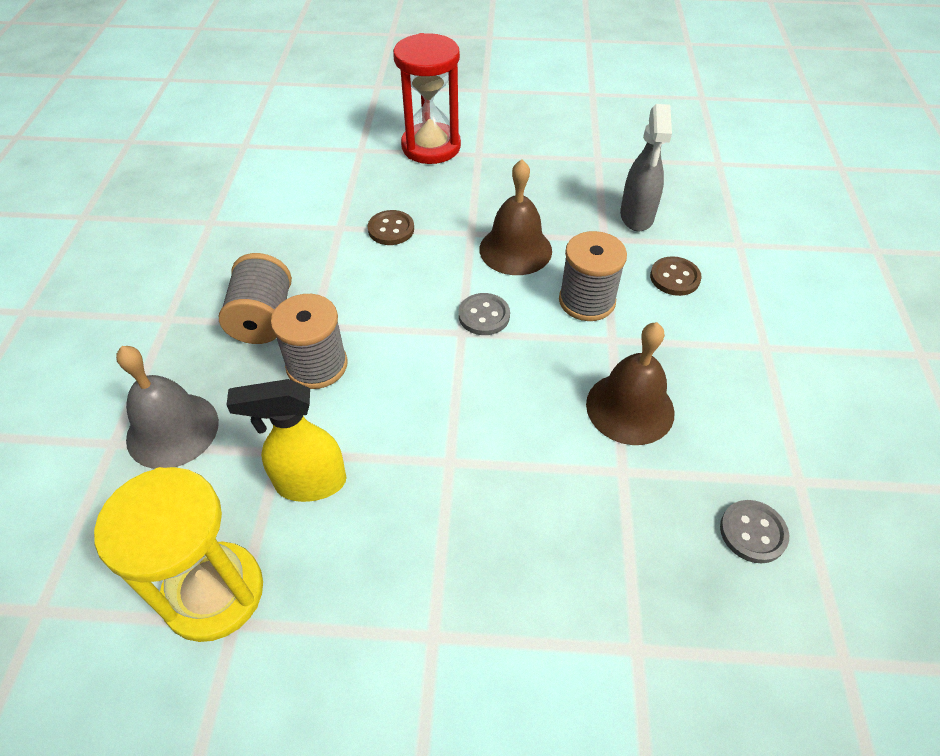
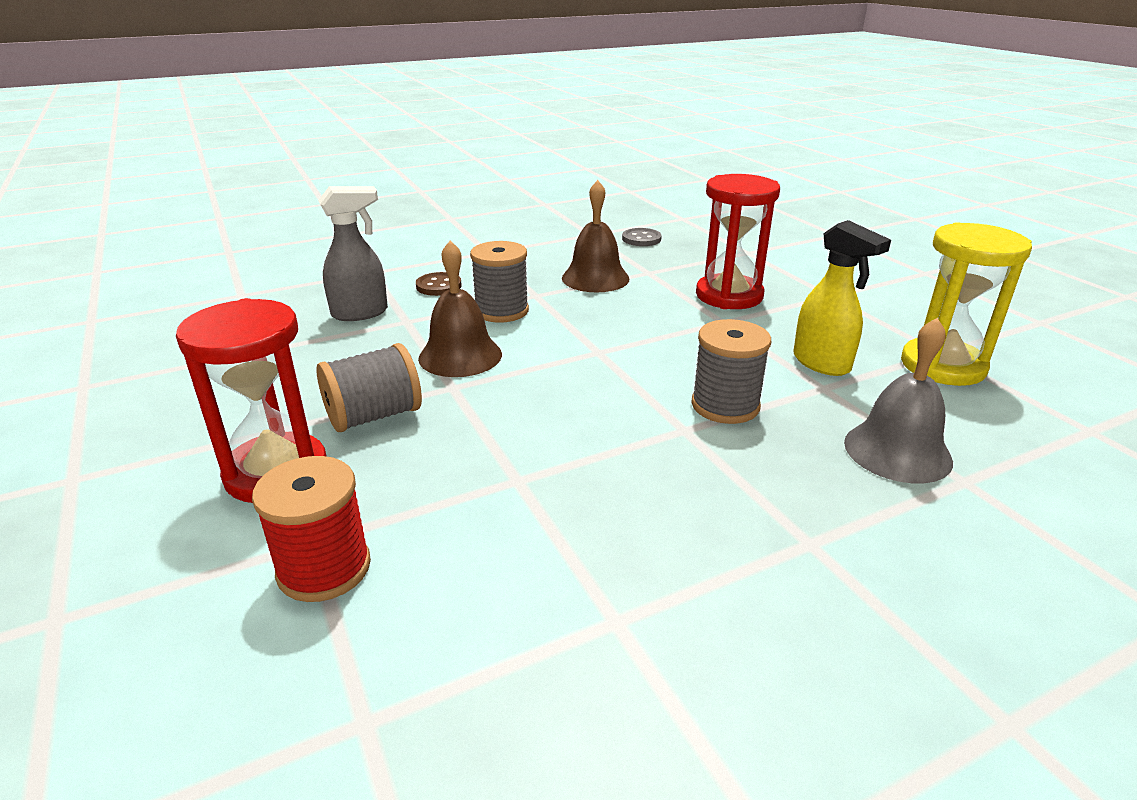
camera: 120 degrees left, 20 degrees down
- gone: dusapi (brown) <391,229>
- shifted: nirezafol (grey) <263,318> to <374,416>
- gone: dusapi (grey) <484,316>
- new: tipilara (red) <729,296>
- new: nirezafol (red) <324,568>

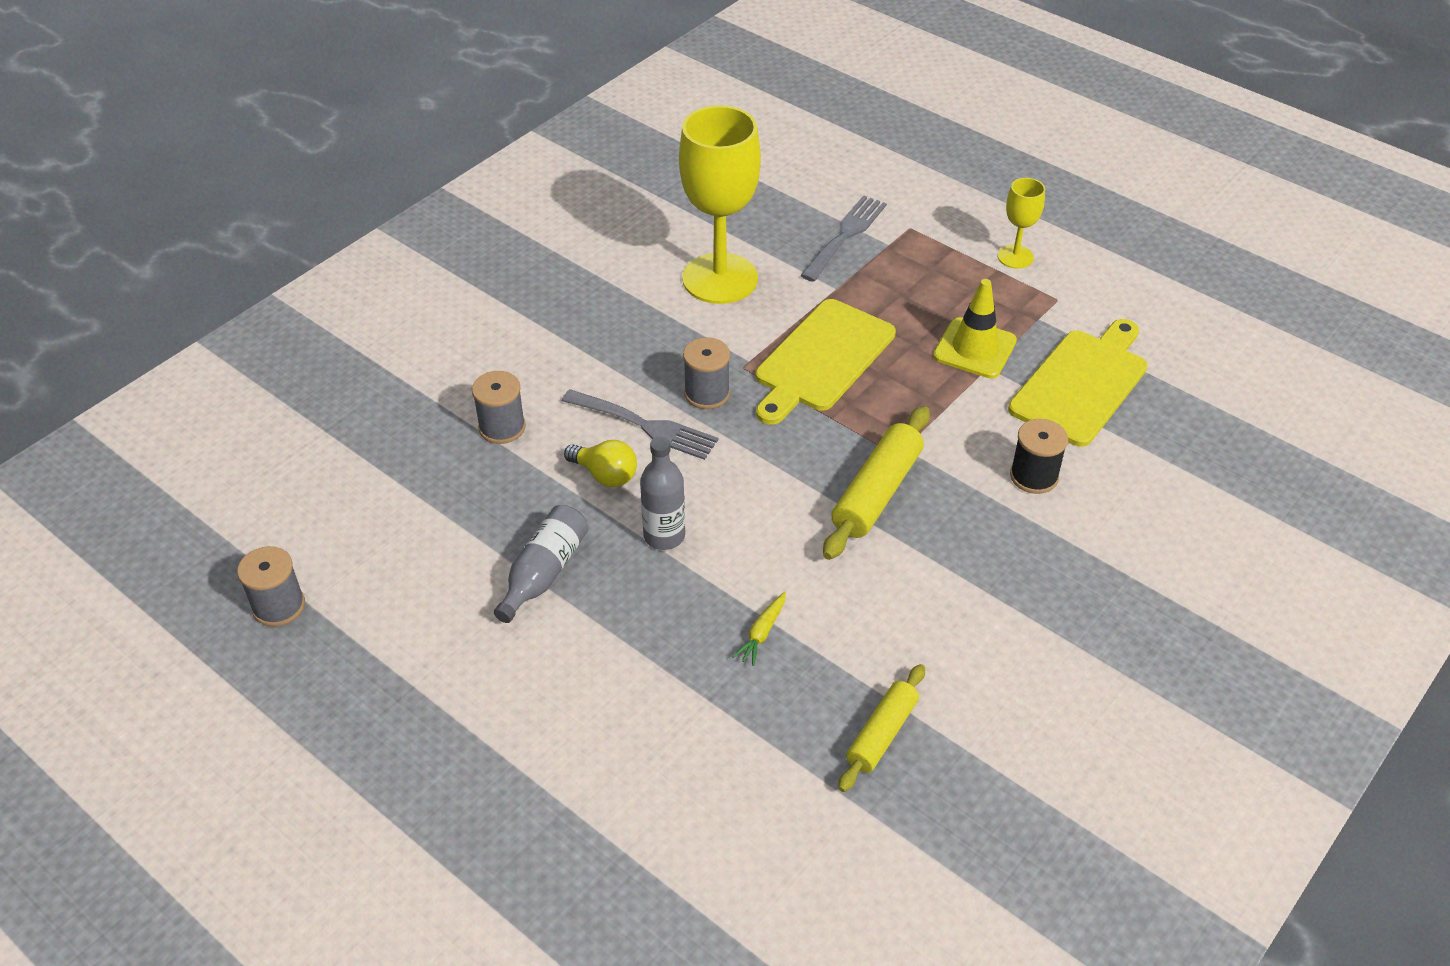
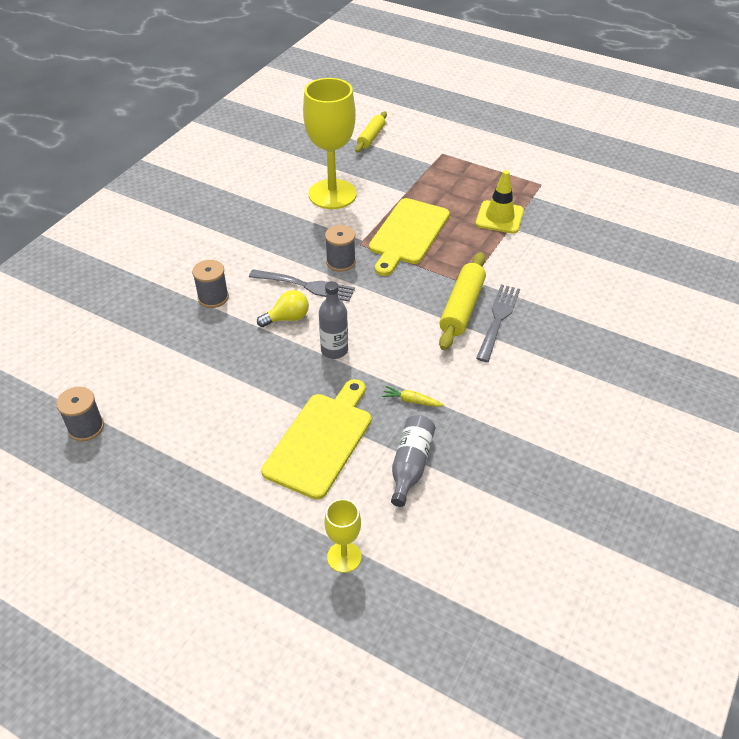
camera: 10 degrees left, 0 degrees up
- shifted: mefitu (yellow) <1015,257> to <344,557>
- shifted: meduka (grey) <845,235> to <498,319>
- shifted: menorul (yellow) <1081,384> to <321,441>
- gone: nirezafol (black) <1034,476>
- rotated: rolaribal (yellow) <605,475> = <287,318> 45 degrees counterclockwise
- shifted: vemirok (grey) <544,573> to <410,465>
- rotated: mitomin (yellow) <762,633> = <412,401> 90 degrees clockwise
- shifted: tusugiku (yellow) <881,734> to <371,137>

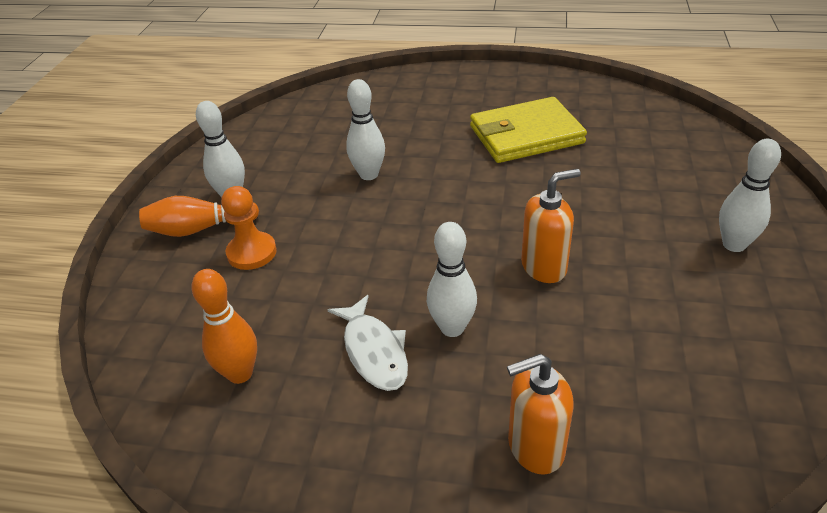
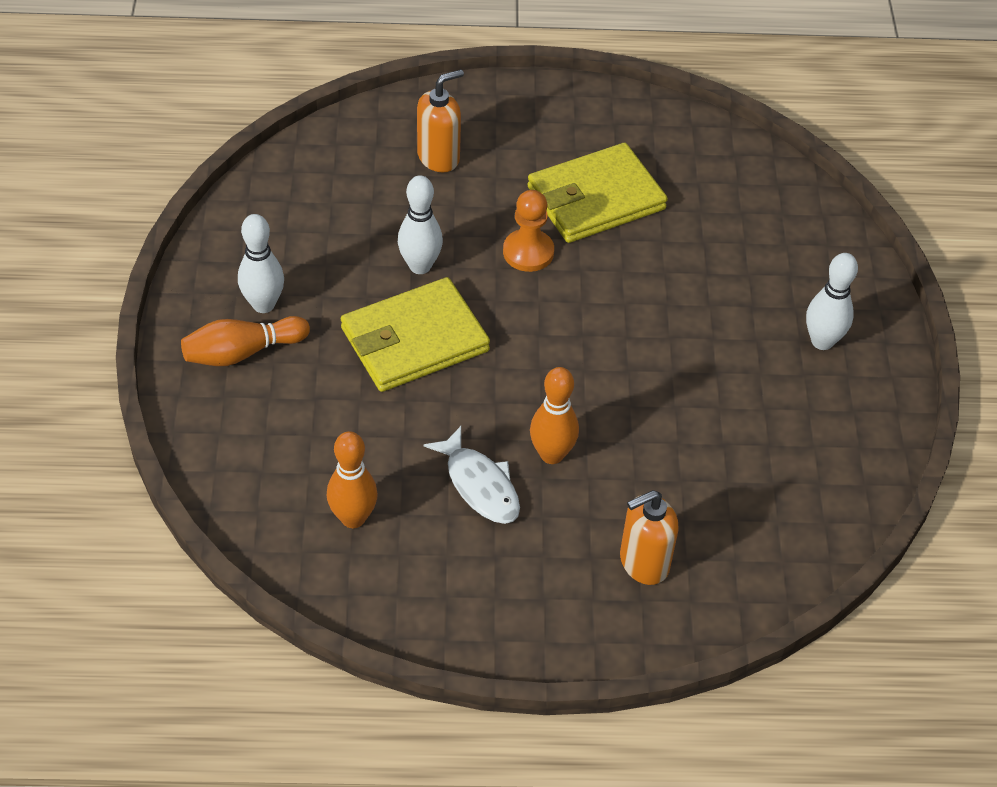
camera: 15 degrees left, 10 degrees up
- shifted: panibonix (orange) <544,267> to <439,157>
- shifted: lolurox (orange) <252,252> to <528,252>
- repainted: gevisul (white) <452,328> to gevisul (orange) <551,454>
- new: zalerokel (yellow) <414,340>

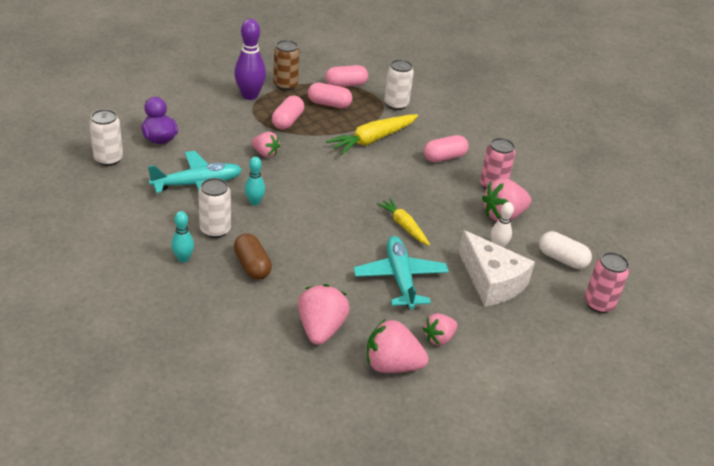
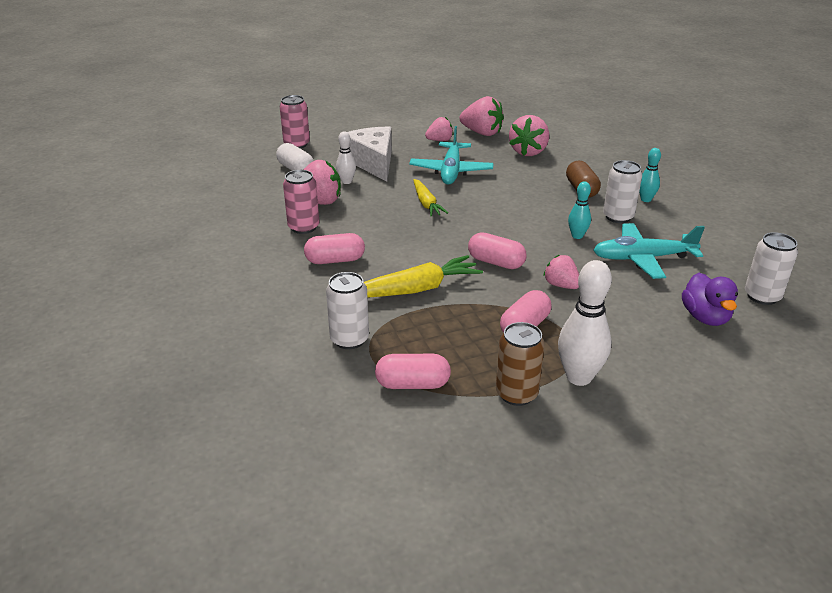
camera: 160 degrees left, 5 degrees down
- repainted: gevisul (purple) <250,95> to gevisul (white) <579,377>
- shifted: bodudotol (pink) <329,104> to <496,262>

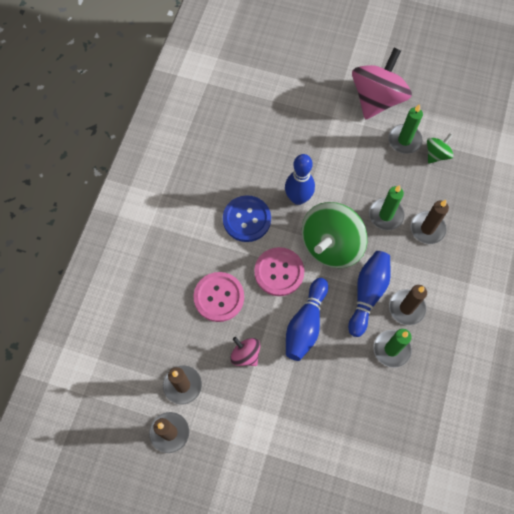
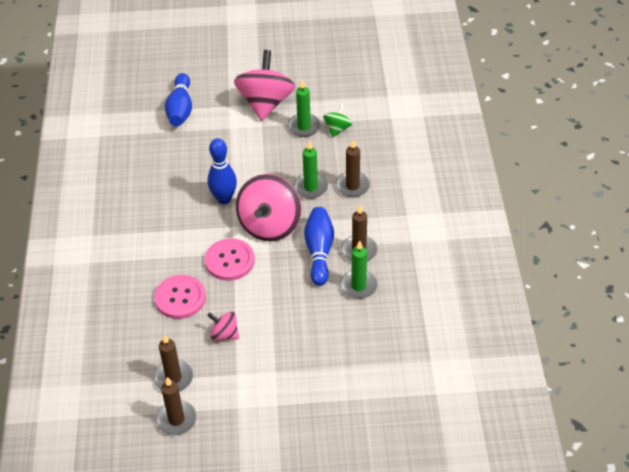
camera: 20 degrees left, 20 degrees down
- gone: dusapi (blue) <247,219>
- repainted: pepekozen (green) <331,245> to pepekozen (pink) <270,225>
- shifted: gevisul (blue) <305,324> to <180,109>

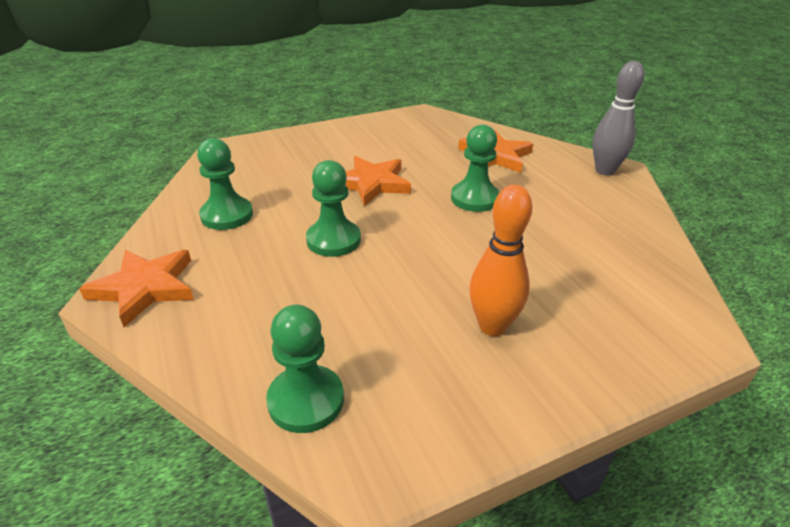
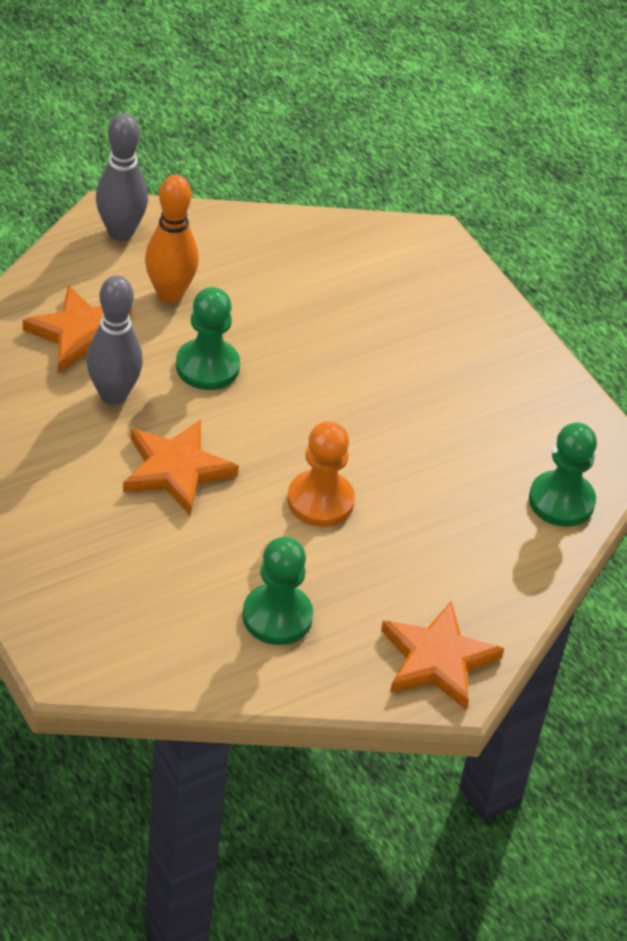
camera: 100 degrees left, 10 degrees up
- repainted: lolurox (green) <333,240> to lolurox (orange) <320,501>
- shifted: gevisul (orange) <492,326> to <169,293>
- new: gevisul (grey) <113,395>

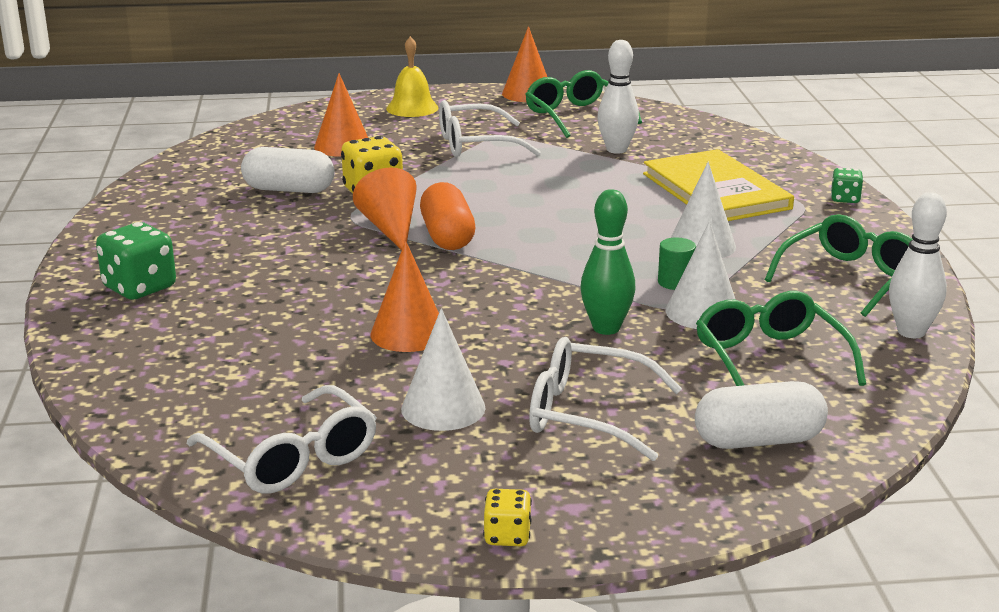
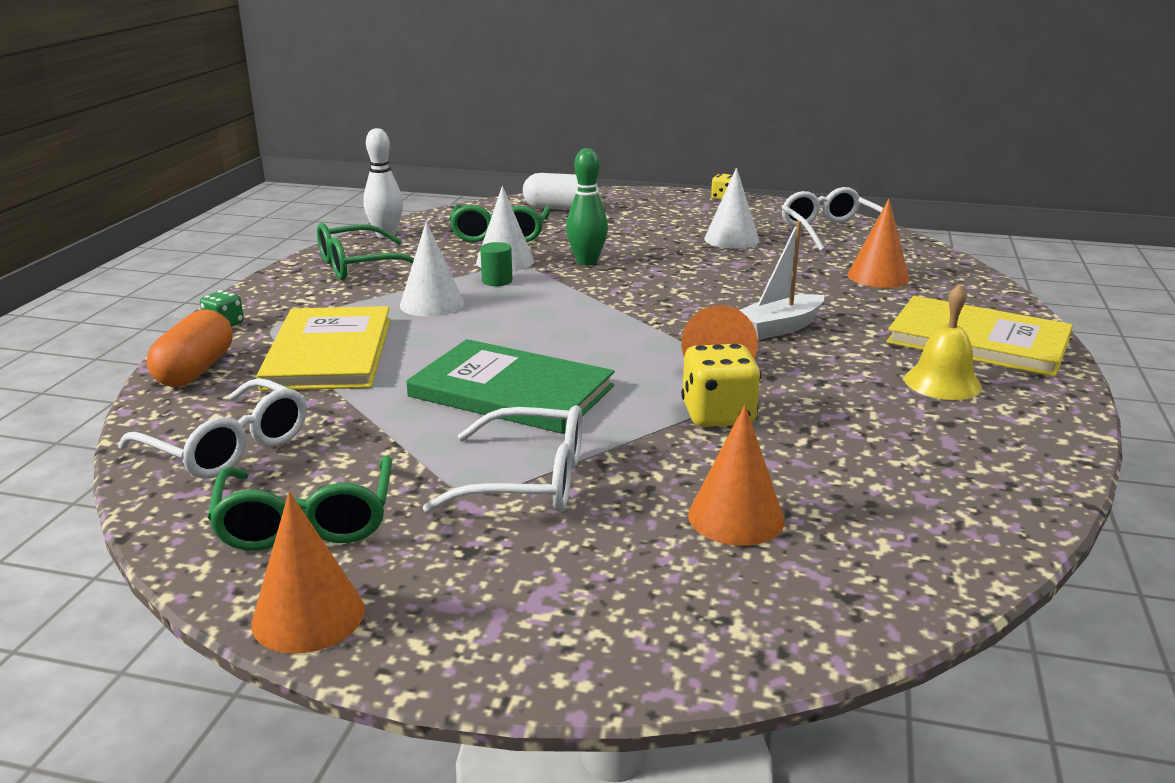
camera: 160 degrees left, 0 degrees up
- shifted: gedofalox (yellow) <412,108> to <942,382>
- gone: gevisul (white) <616,150>
- gone: bodudotol (white) <289,190>
- shifted: bodudotol (orange) <447,236> to <195,370>
- swapped: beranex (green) <139,288> to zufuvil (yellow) <978,340>
- shifted: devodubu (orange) <408,333> to <878,277>
- shifted: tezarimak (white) <587,414> to <228,447>
- new: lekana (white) <779,328>
- new: zufuvil (green) <511,391>

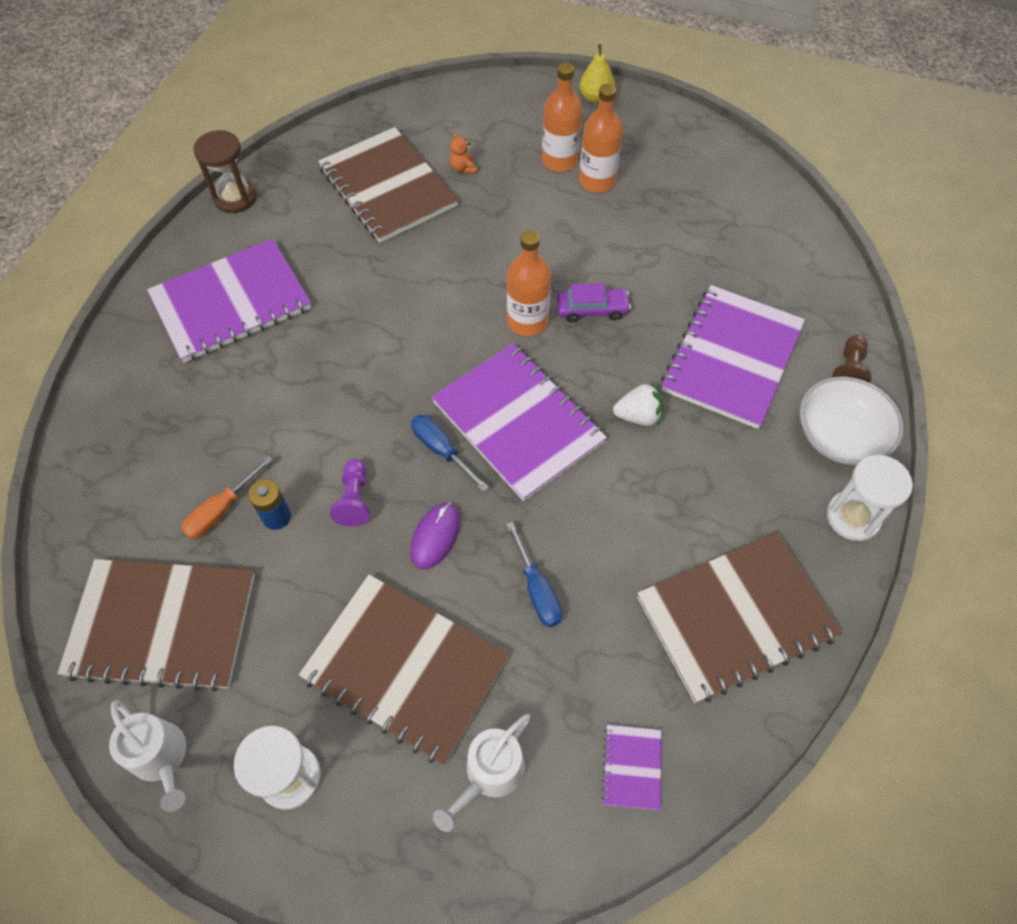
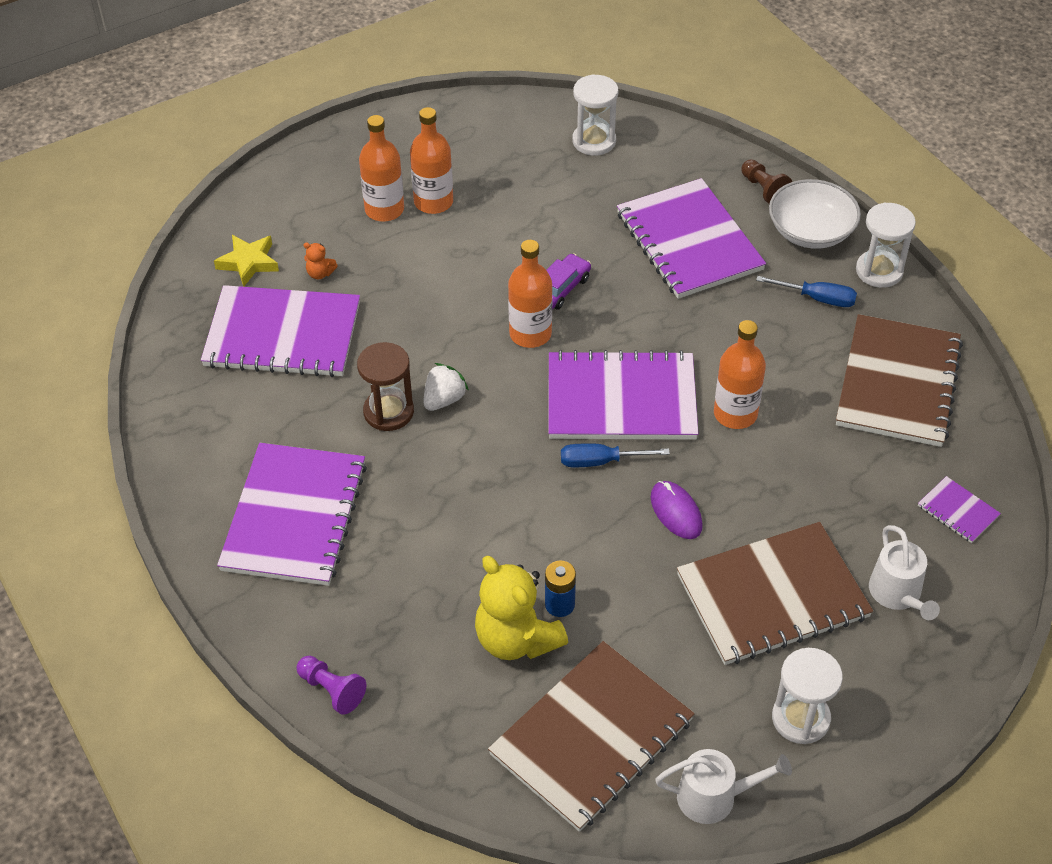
camera: 50 degrees left, 10 degrees down
- gone: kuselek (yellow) <595,98>
- repainted: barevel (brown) <387,187> to barevel (purple) <282,335>
- shifted: tipilara (brown) <235,198> to <388,412>
- shifted: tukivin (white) <638,416> to <444,399>
- swapped: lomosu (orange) <222,510> to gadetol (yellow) <516,639>
- shifted: lolurox (purple) <354,499> to <332,690>
- shifted: lomosu (blue) <537,589> to <817,298>
- new: tipilara (white) <594,141>
- new: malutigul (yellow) <248,263>
- new: vemirok (orange) <735,414>

